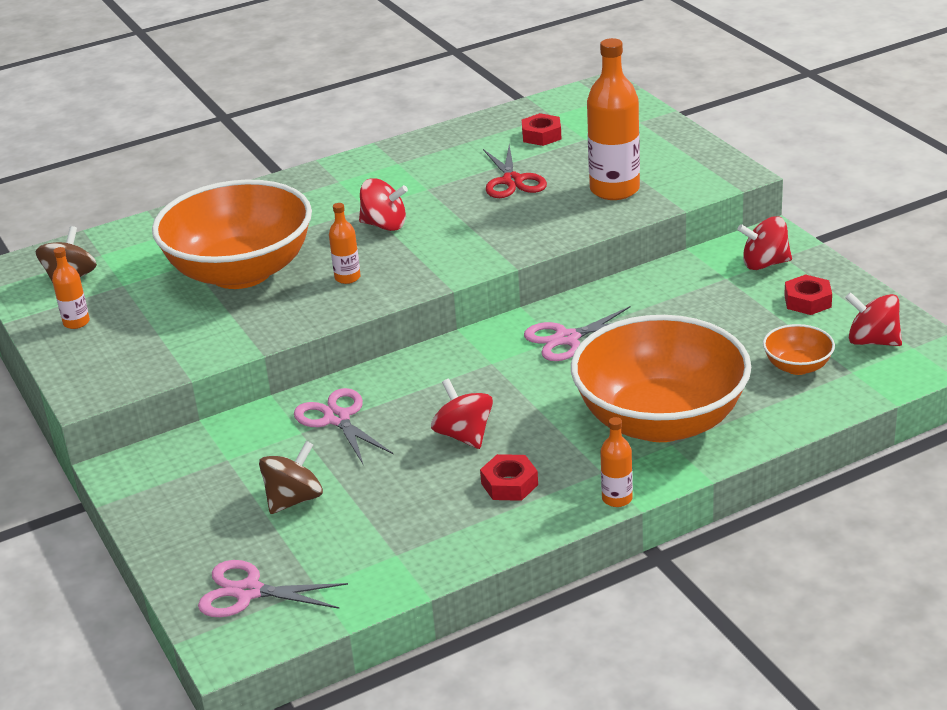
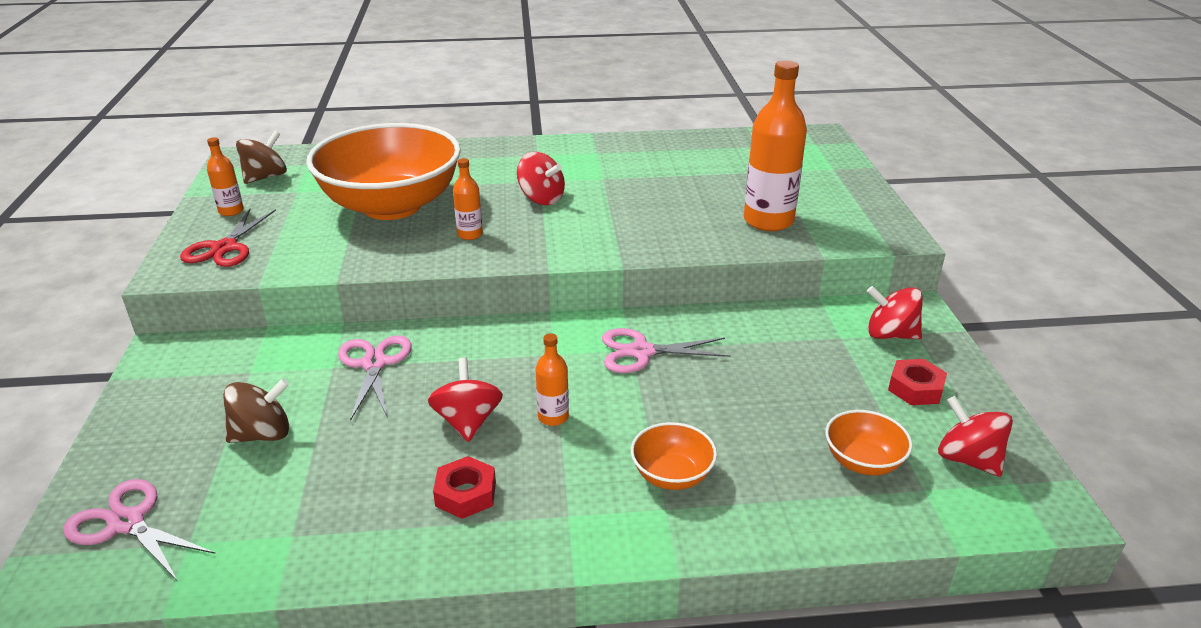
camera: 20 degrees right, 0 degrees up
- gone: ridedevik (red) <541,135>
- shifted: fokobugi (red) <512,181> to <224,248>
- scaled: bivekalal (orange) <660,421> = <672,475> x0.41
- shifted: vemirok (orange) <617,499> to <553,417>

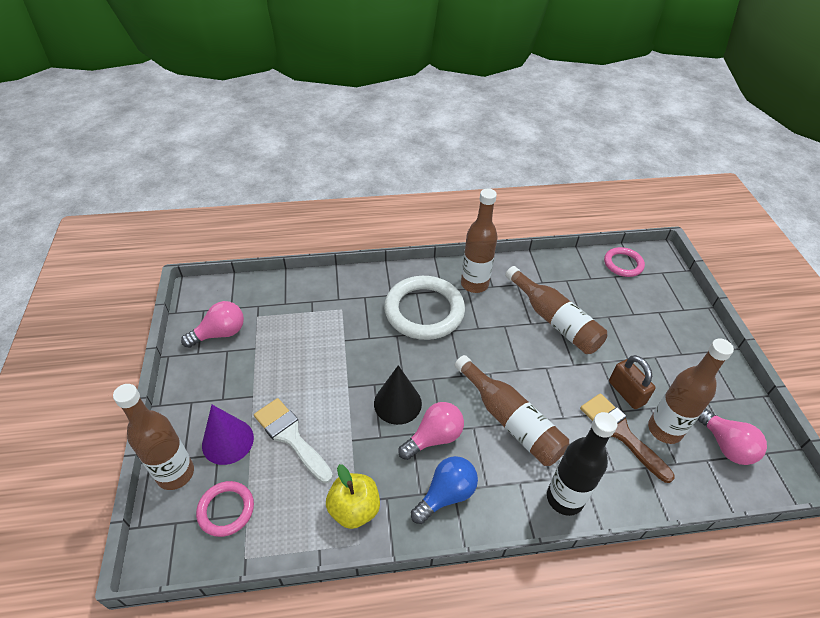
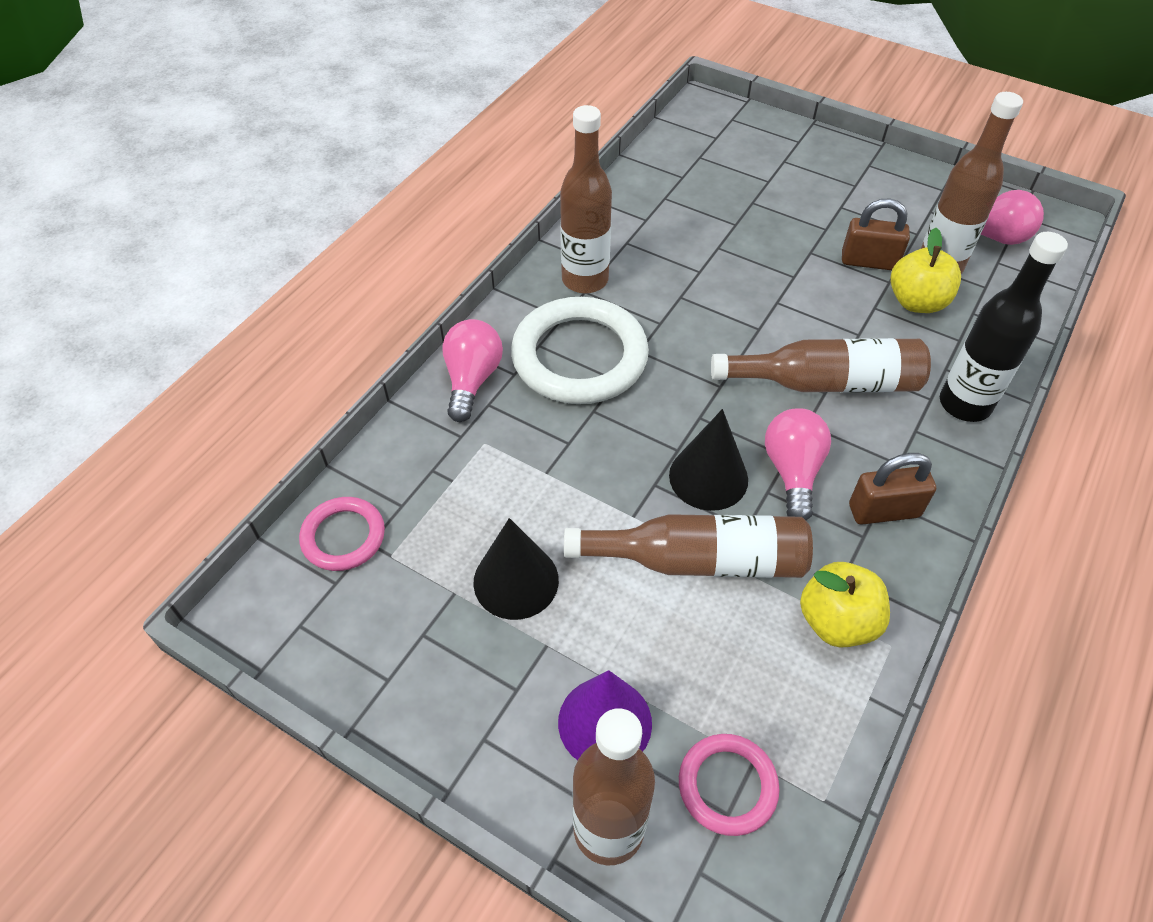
camera: 50 degrees left, 5 degrees up
- shifted: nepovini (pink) <623,264> to <343,536>
- shifted: vemirok (brown) <555,320> to <699,560>
- shifted: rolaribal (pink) <220,333> to <472,380>
- swapped: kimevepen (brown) <621,433> to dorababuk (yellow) <916,302>
- gone: kimevepen (white) <291,436>
- swapped: rolaribal (blue) <446,495> to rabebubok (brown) <884,510>
- new: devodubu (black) <516,581>

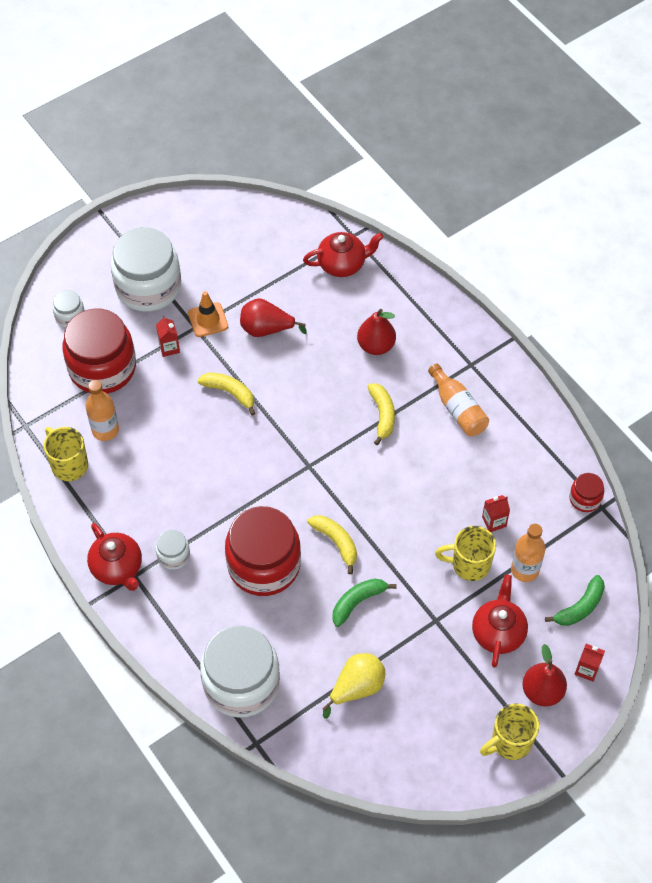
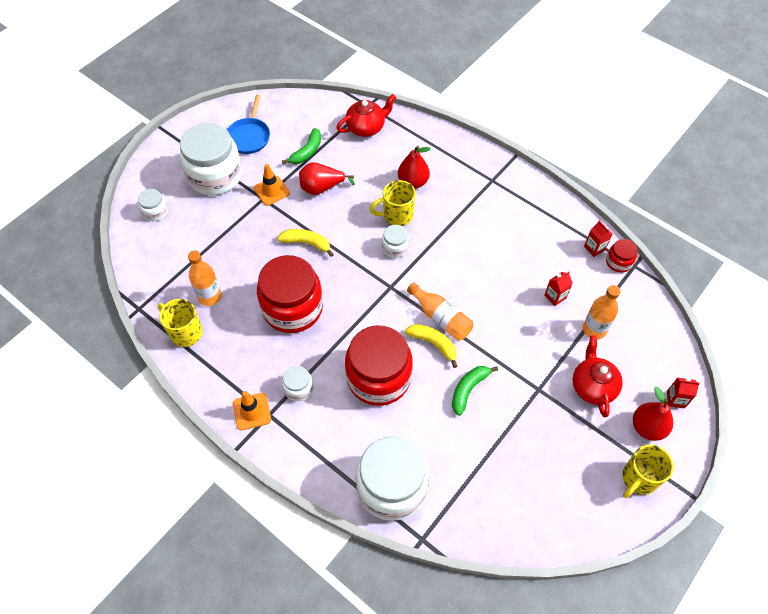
camera: 15 degrees left, 0 degrees up
- shifted: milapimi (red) <102,368> to <292,308>
- shifted: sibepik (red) <169,348> to <594,248>
- shifted: vemirok (orange) <458,409> to <441,318>
- gone: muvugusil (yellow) <382,415>
- swapped: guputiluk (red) <117,568> to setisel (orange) <252,411>
- shifted: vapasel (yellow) <469,564> to <397,215>
- shifted: muvugusil (green) <580,607> to <307,152>
- gone: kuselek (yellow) <357,688>
- new: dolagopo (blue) <249,136>
- new: milapimi (white) <395,248>

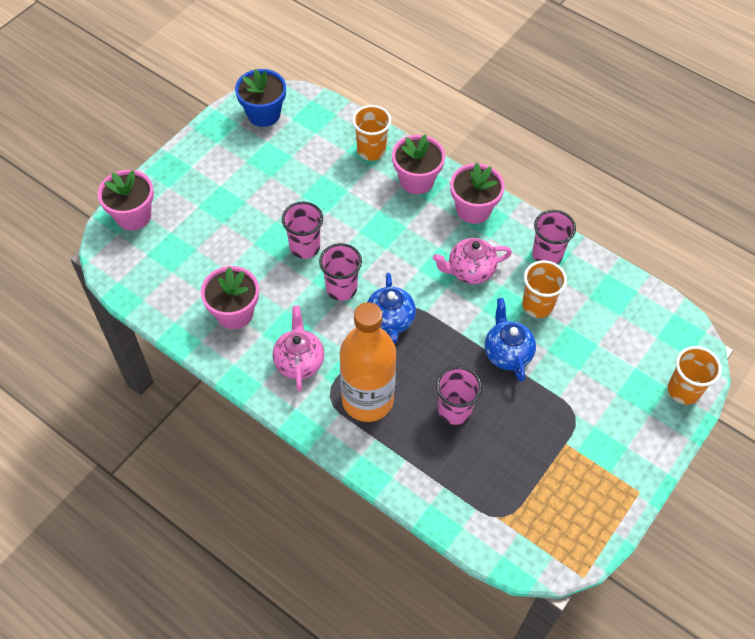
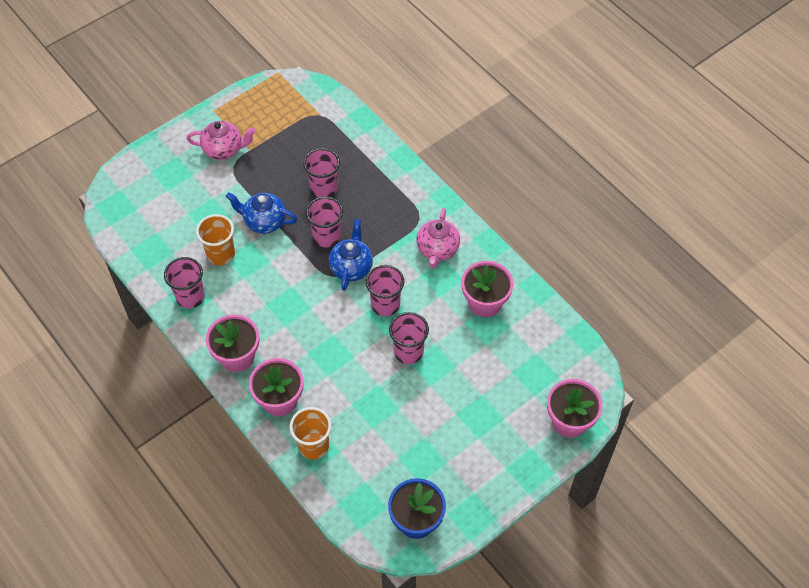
camera: 165 degrees left, 0 degrees up
- shifted: guputiluk (pink) <470,271> to <224,149>
- rotated: guputiluk (blue) <507,353> = <264,221> 105 degrees clockwise
- gone: vemirok (orange) <367,400>
- gone: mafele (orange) <683,390>
- new: mafele (pink) <327,237>

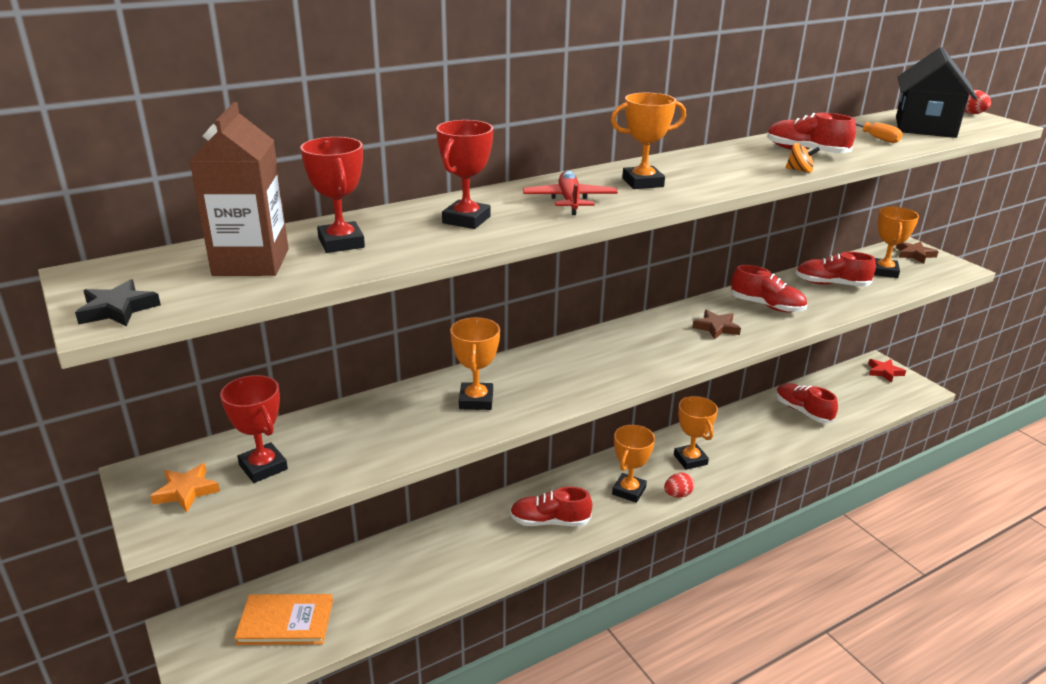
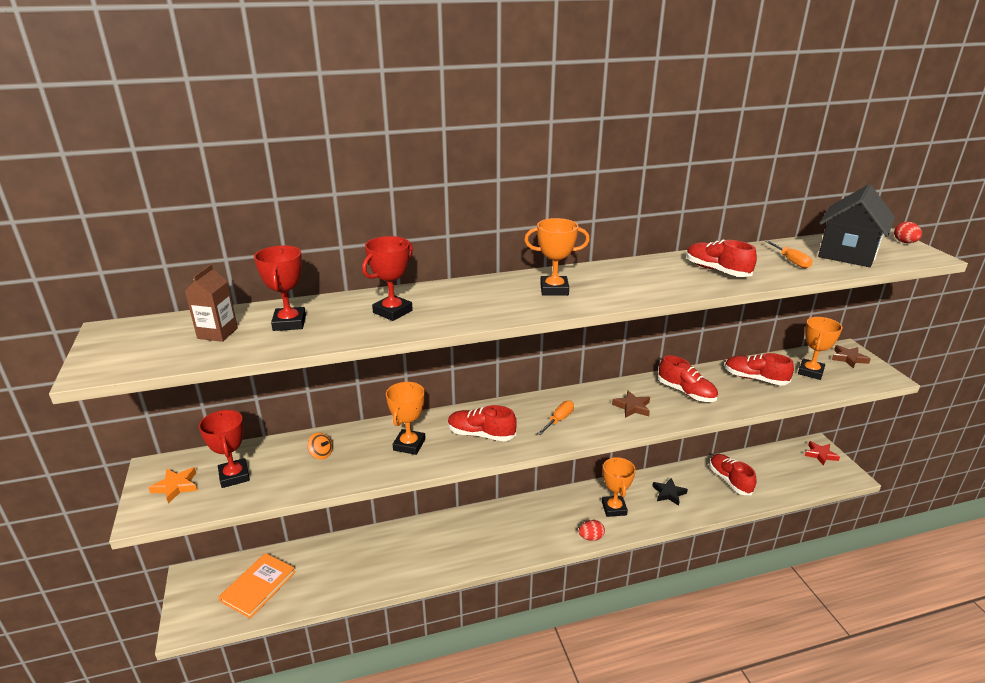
camera: 15 degrees right, 0 degrees up
- scaled: sibepik (brown) <251,262> = <217,333> x0.62
- shifted: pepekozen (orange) <800,170> to <321,454>
- gone: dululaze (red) <569,201>
- shifted: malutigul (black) <118,309> to <669,493>
- gone: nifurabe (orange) <629,491>
- shifted: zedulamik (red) <550,521> to <481,434>
- rotated: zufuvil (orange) <285,622> = <258,586> 75 degrees counterclockwise
- new: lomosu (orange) <559,420>

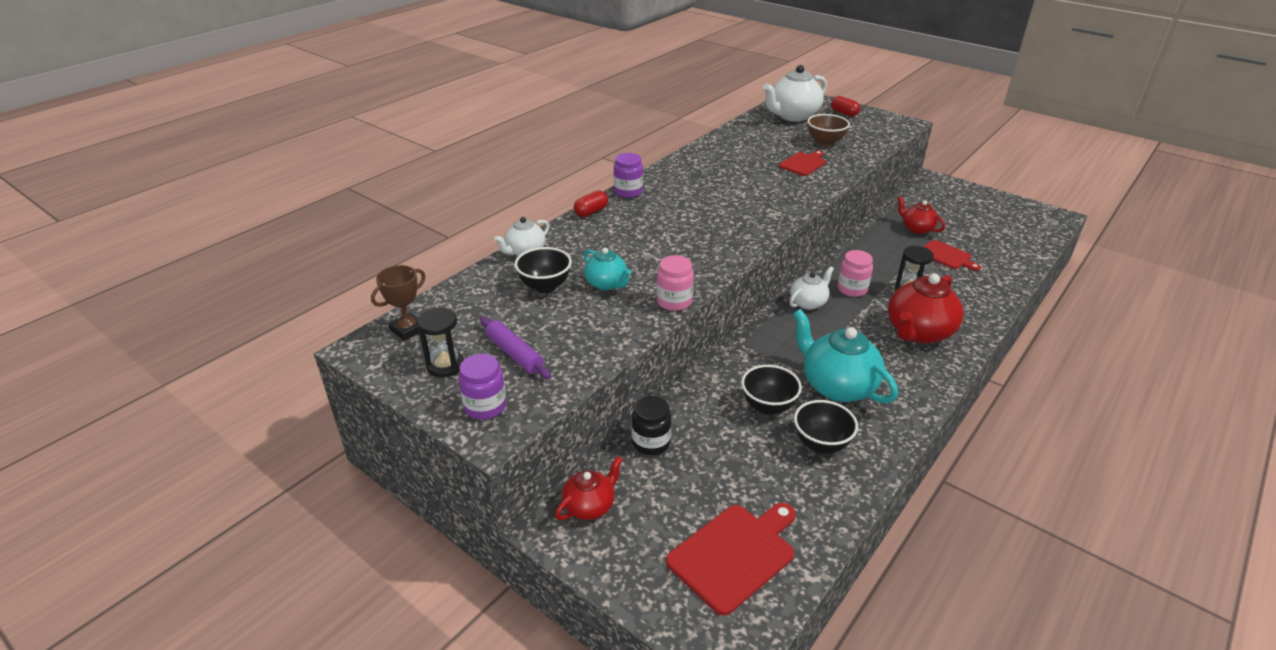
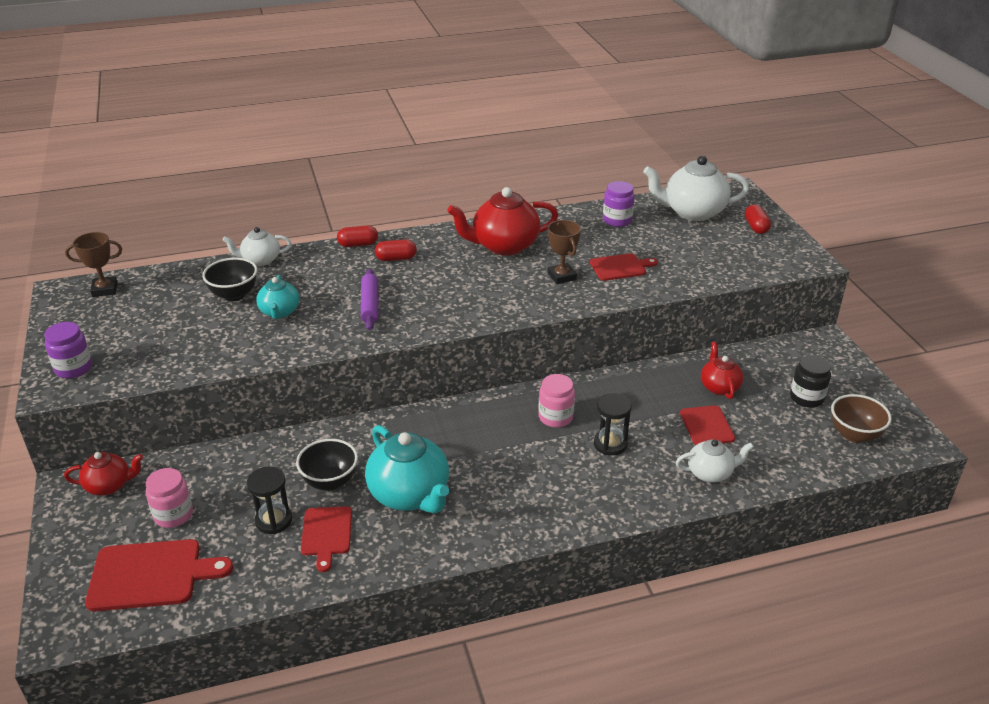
camera: 35 degrees right, 0 degrees up
- shifted: bivekalal (brown) <825,142> to <854,435>
- shifted: milapimi (purple) <628,192> to <617,220>
- shifted: milapimi (pink) <674,301> to <173,515>
- shifted: guputiluk (white) <808,302> to <710,473>
- shifted: guputiluk (red) <918,332> to <504,246>
- shifted: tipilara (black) <445,365> to <273,521>
- rotated: guputiluk (turquoise) <837,386> = <410,495> 150 degrees clockwise
- shifted: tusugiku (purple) <515,354> to <370,305>
- shifted: milapimi (black) <651,443> to <806,398>
- swapped: bivekalal (black) <821,444> to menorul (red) <326,534>
- new: nifurabe (brown) <561,276>
- new: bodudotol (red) <396,258>

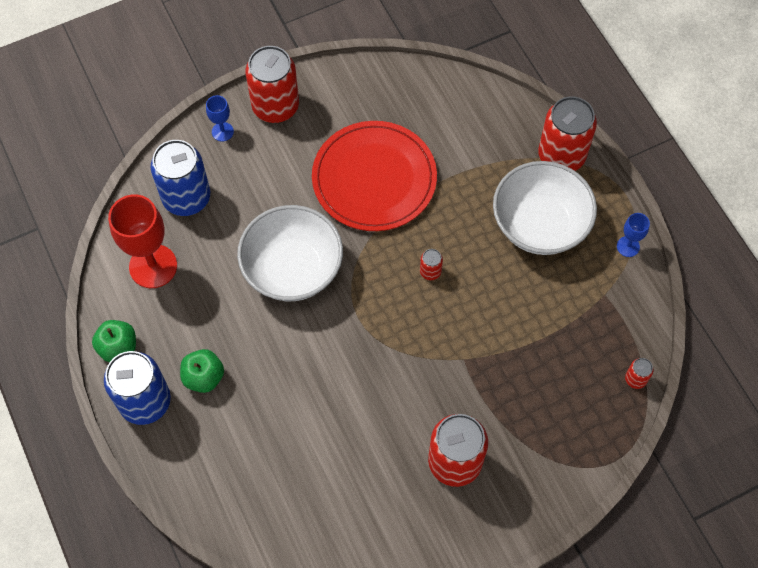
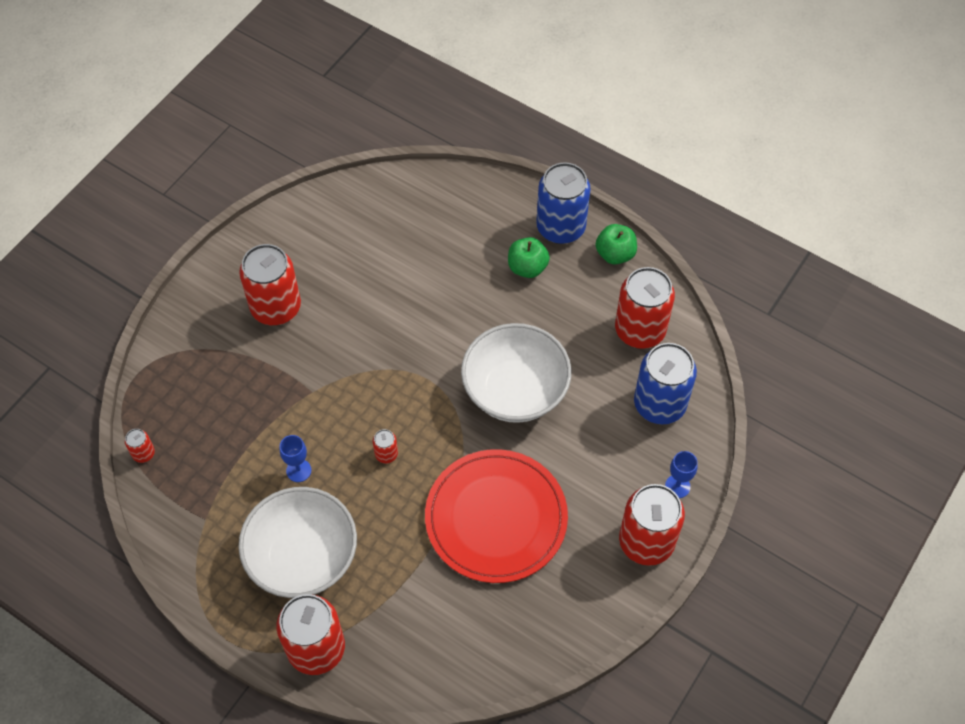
camera: 150 degrees right, 5 degrees down
- swapped: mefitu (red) <153,266> to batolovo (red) <640,330>
- shifted: mefitu (blue) <628,246> to <298,470>

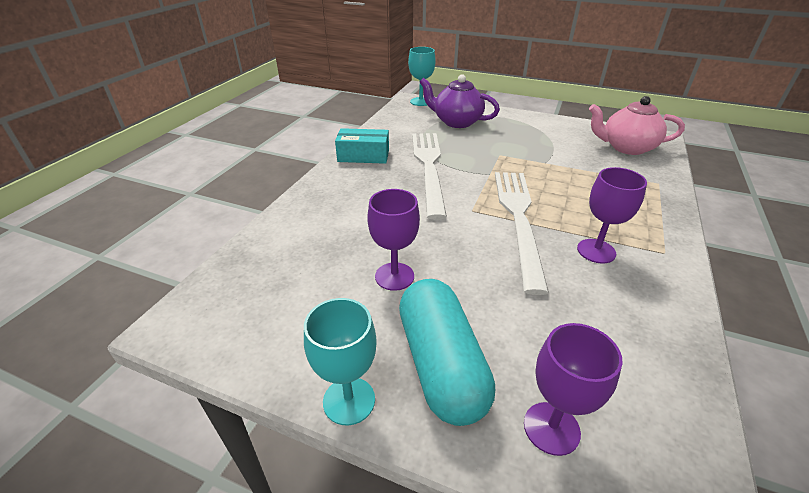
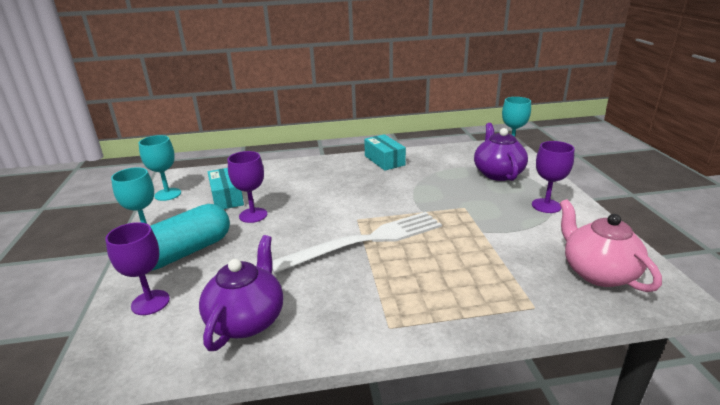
camera: 60 degrees right, 10 degrees down
- gone: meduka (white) <429,167>
- shifted: mefitu (purple) <596,251> to <546,206>
- new: mefitu (turquoise) <168,194>
- new: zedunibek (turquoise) <227,197>
- new: guputiluk (purple) <247,320>

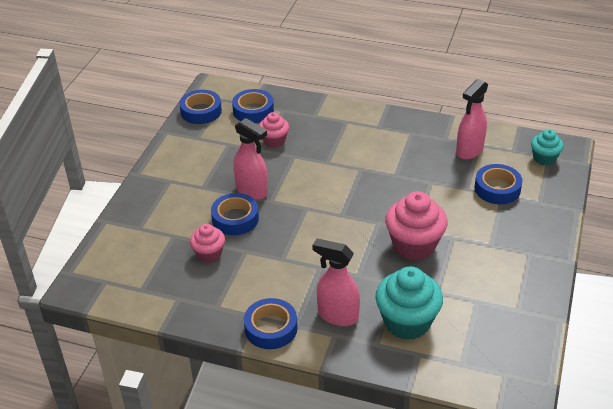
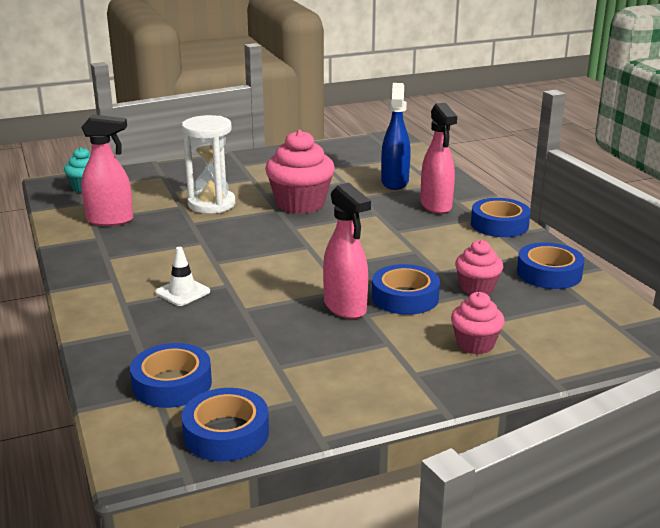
camera: 130 degrees left, 15 degrees down
- shifted: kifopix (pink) <274,141> to <475,344>
- rotated: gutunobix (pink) <252,191> = <345,307> 150 degrees clockwise
- shifted: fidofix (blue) <497,189> to <549,273>
- swapped: kifopix (turquoise) <407,322> to gutunobix (blue) <394,182>
- new: tipilara (white) <211,204>
- new: setisel (white) <182,292>

